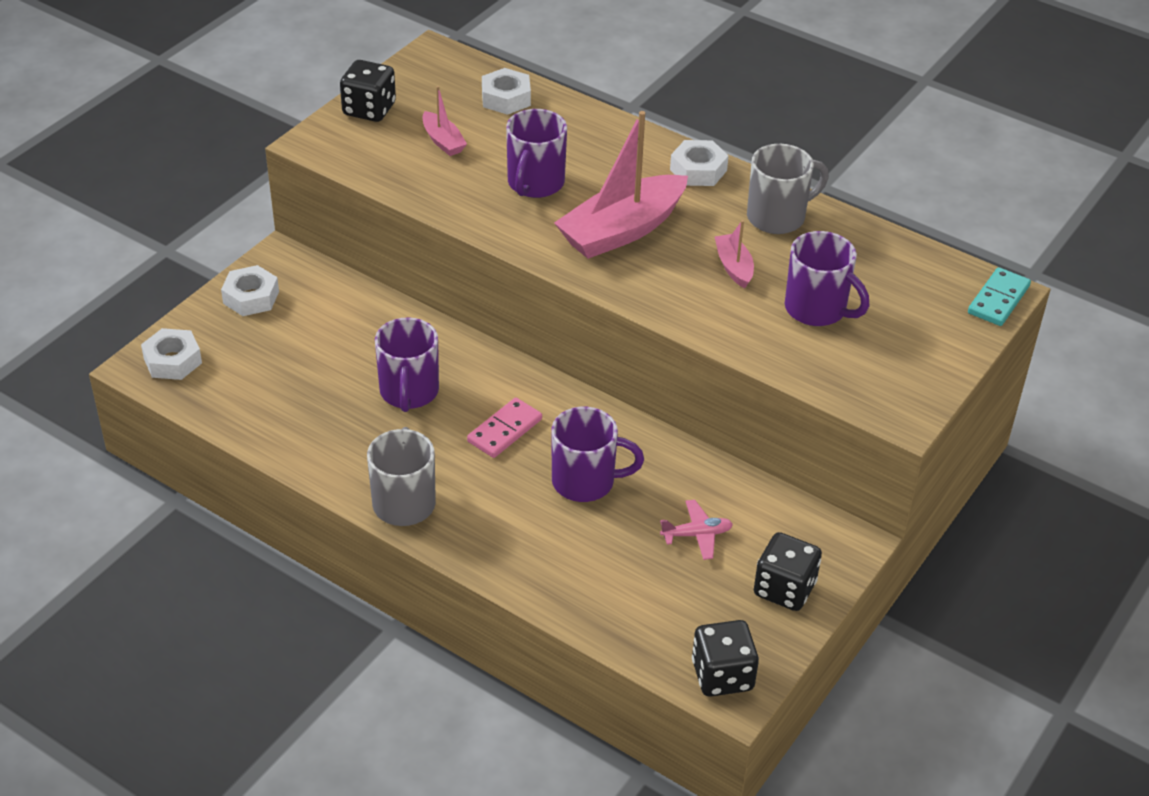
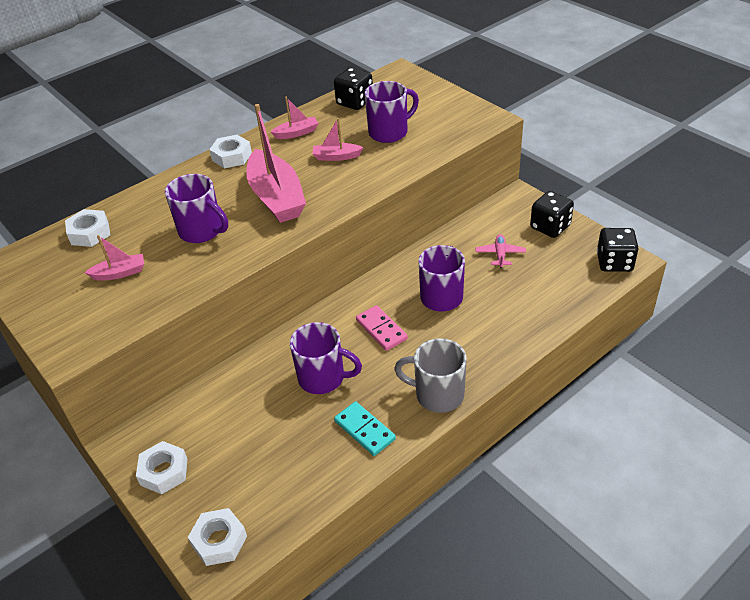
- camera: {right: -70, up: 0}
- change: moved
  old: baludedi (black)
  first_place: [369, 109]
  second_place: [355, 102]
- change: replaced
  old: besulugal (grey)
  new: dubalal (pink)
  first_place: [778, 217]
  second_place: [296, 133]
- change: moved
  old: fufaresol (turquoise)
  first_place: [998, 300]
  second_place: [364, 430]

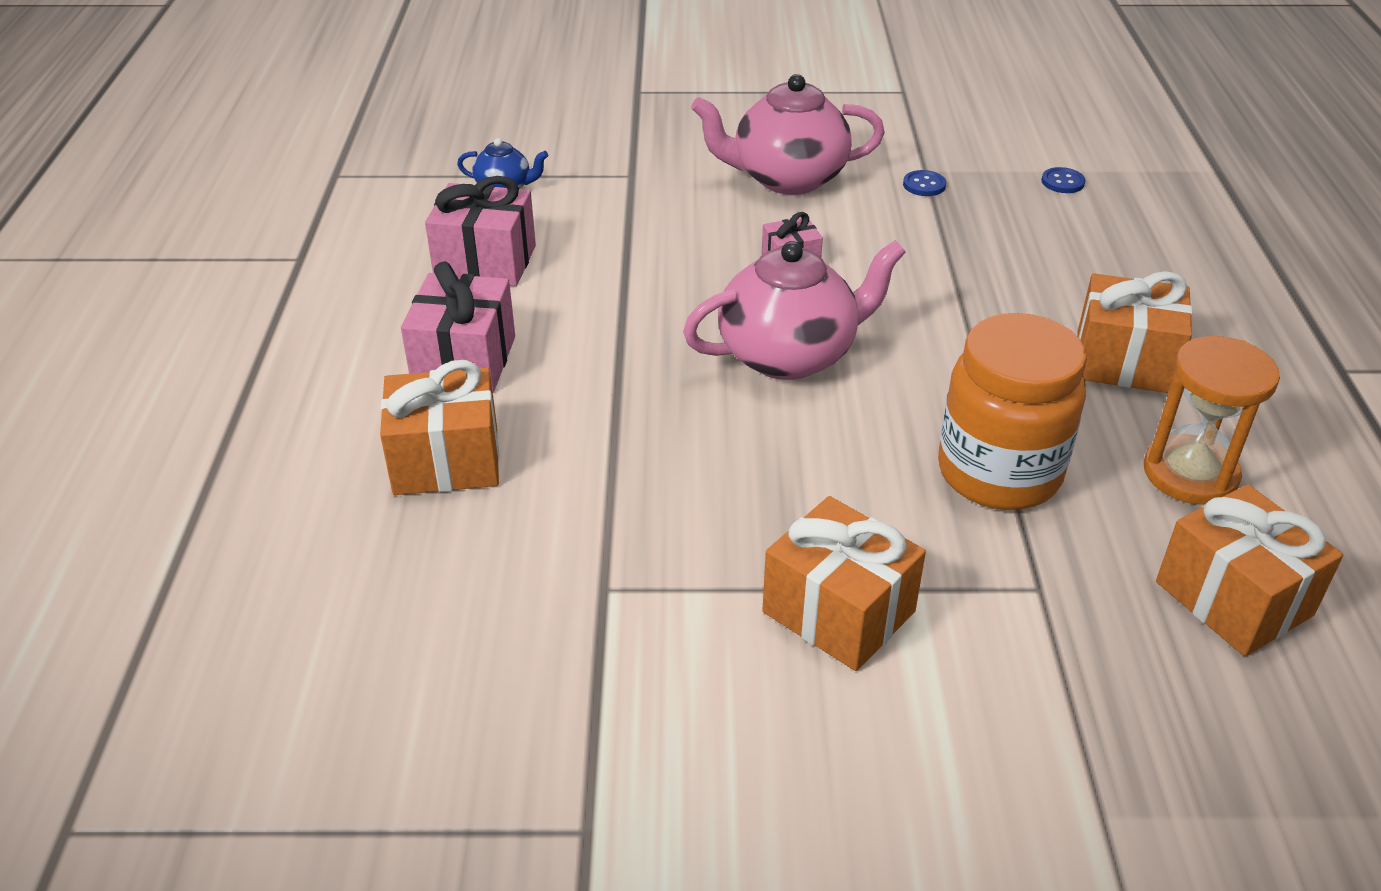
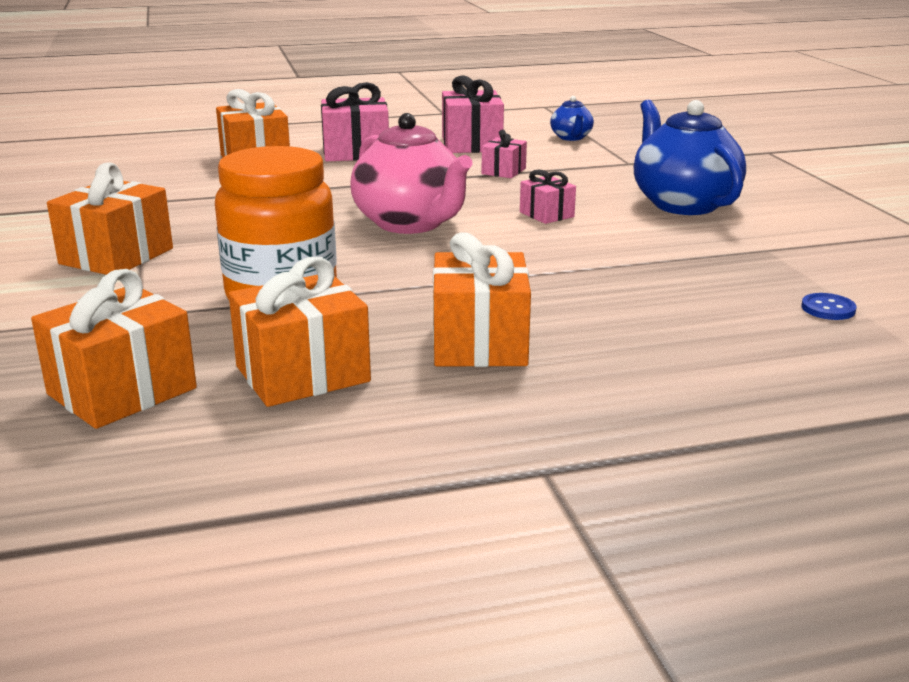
- camera: {right: 75, up: -15}
- change: recoloured
  old: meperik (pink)
  new: meperik (blue)
  first_place: [787, 178]
  second_place: [683, 204]
- change: removed
  old: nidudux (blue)
  first_place: [924, 185]
- change: replaced
  old: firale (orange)
  new: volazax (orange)
  first_place: [1190, 474]
  second_place: [302, 374]
- change: added
  new: volazax (pink)
  second_place: [503, 171]

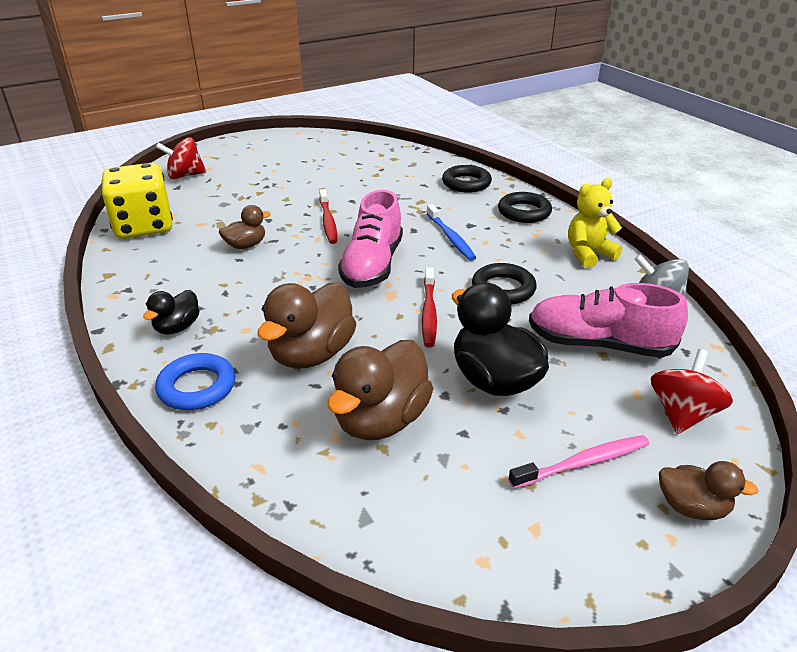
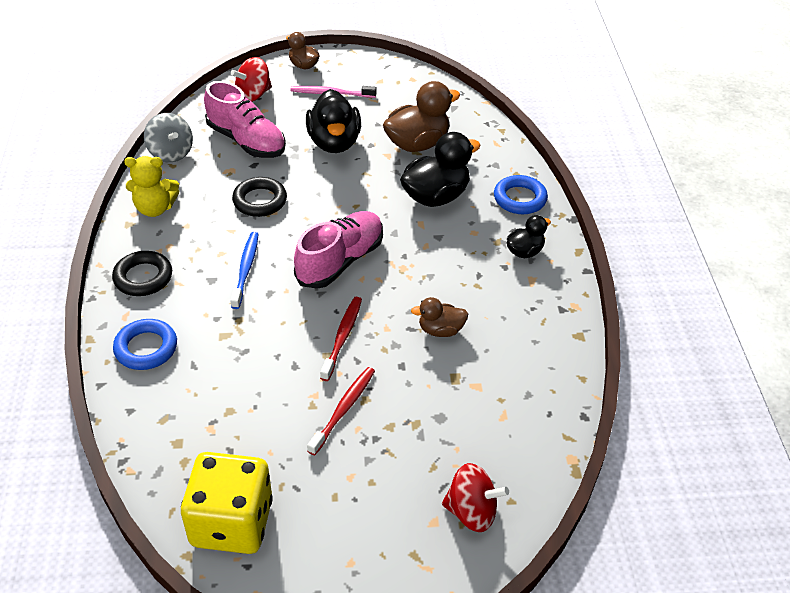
- camera: {right: -155, up: 10}
- change: moved
  old: baludedi (yellow)
  first_place: [144, 226]
  second_place: [232, 522]
- change: recoloured
  old: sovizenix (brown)
  new: sovizenix (black)
  first_place: [312, 354]
  second_place: [435, 197]
- change: moved
  old: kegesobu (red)
  first_place: [429, 312]
  second_place: [343, 409]
- change: recoloured
  old: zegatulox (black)
  new: zegatulox (blue)
  first_place: [466, 183]
  second_place: [146, 348]

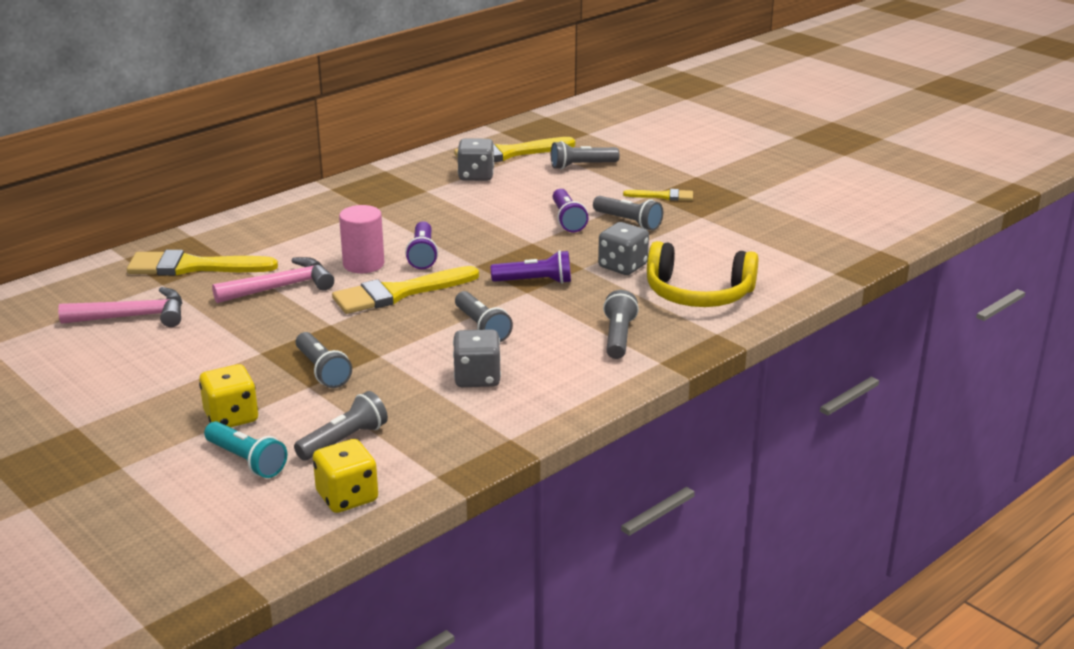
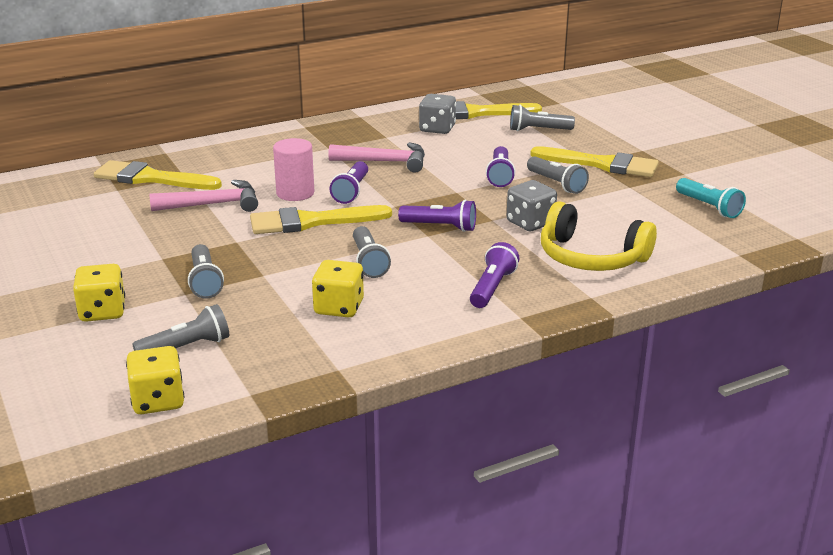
- camera: {right: 15, up: 0}
- change: moved
  old: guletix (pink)
  first_place: [134, 316]
  second_place: [385, 162]
- change: moved
  old: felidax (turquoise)
  first_place: [246, 461]
  second_place: [709, 207]
- change: recoloured
  old: baludedi (grey)
  new: baludedi (yellow)
  first_place: [477, 378]
  second_place: [339, 307]
- change: recoloured
  old: felidax (grey)
  new: felidax (purple)
  first_place: [618, 337]
  second_place: [492, 288]
- change: resized
  old: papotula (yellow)
  first_place: [663, 196]
  second_place: [601, 164]
  factor: 1.9

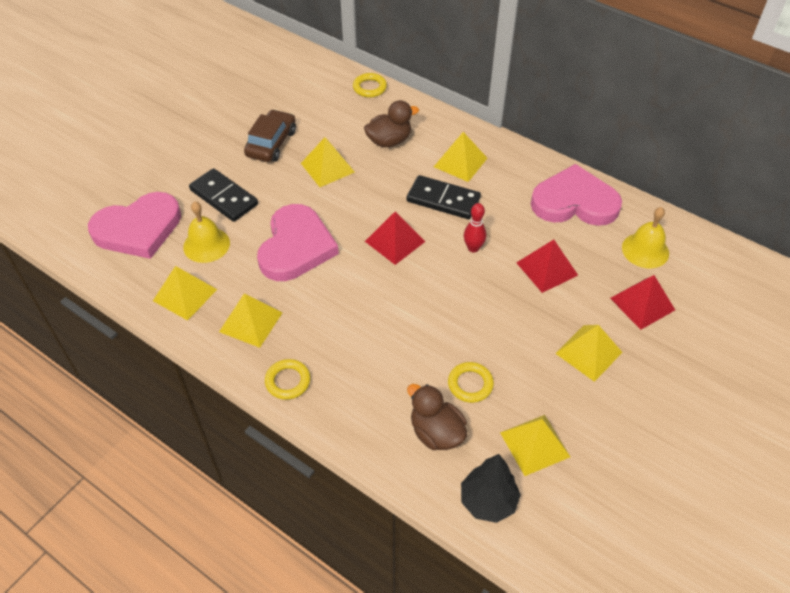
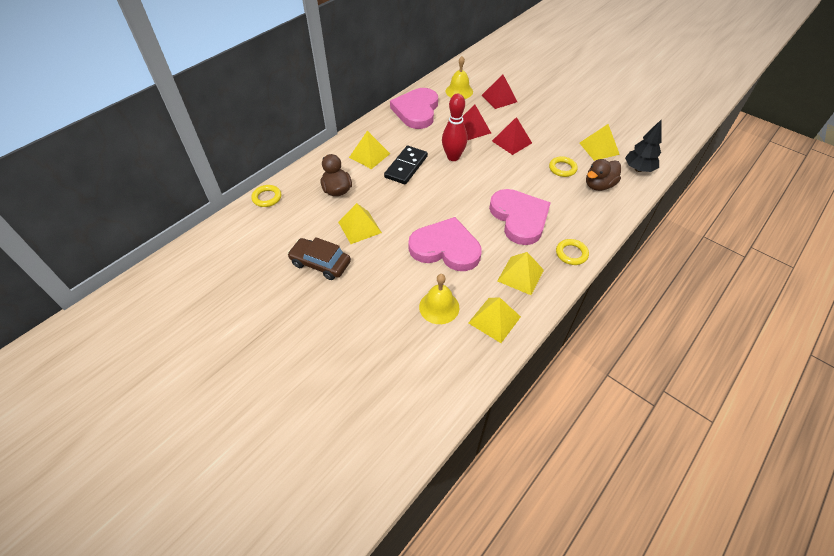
- camera: {right: -85, up: 0}
- change: moved
  old: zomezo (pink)
  first_place: [138, 229]
  second_place: [519, 218]
- change: removed
  old: fufaresol (black)
  first_place: [224, 197]
- change: moved
  old: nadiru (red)
  first_place: [395, 241]
  second_place: [512, 142]
- change: resized
  old: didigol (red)
  first_place: [473, 248]
  second_place: [453, 157]
  factor: 1.64
- change: removed
  old: nadiru (yellow)
  first_place: [588, 352]

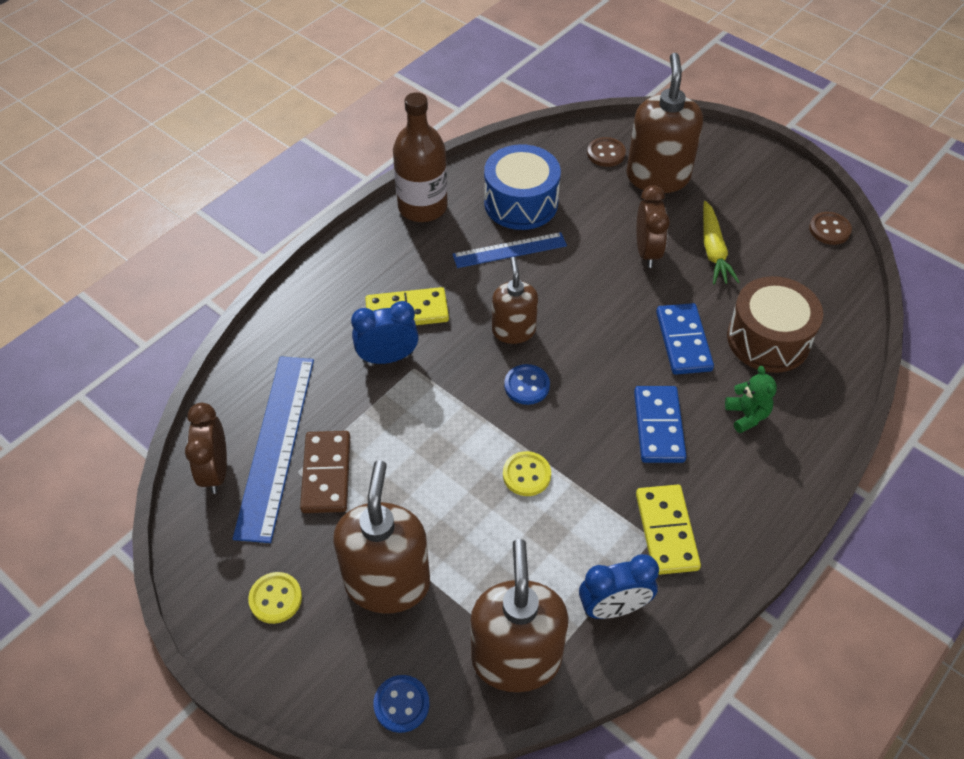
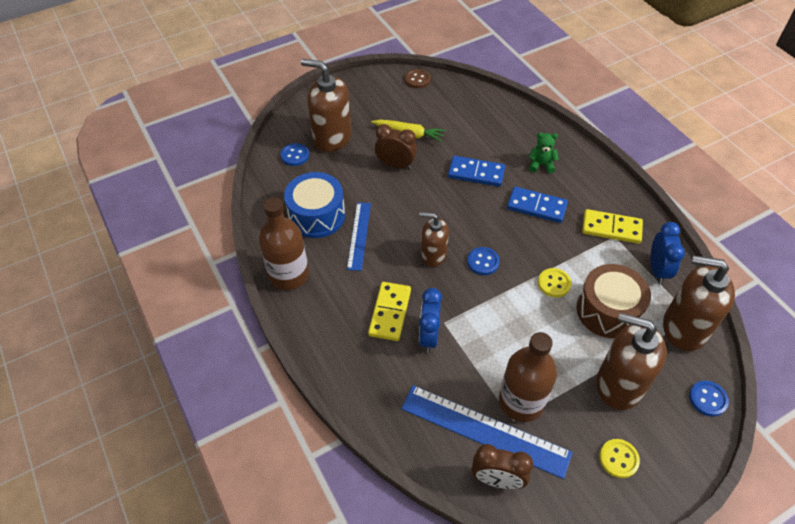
- camera: {right: -70, up: 0}
- change: replaced
  old: fufaresol (brown)
  new: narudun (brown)
  first_place: [326, 474]
  second_place: [521, 401]
- change: recoloured
  old: nidudux (brown)
  new: nidudux (blue)
  first_place: [606, 153]
  second_place: [295, 155]
- change: moved
  old: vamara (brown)
  first_place: [768, 339]
  second_place: [608, 311]

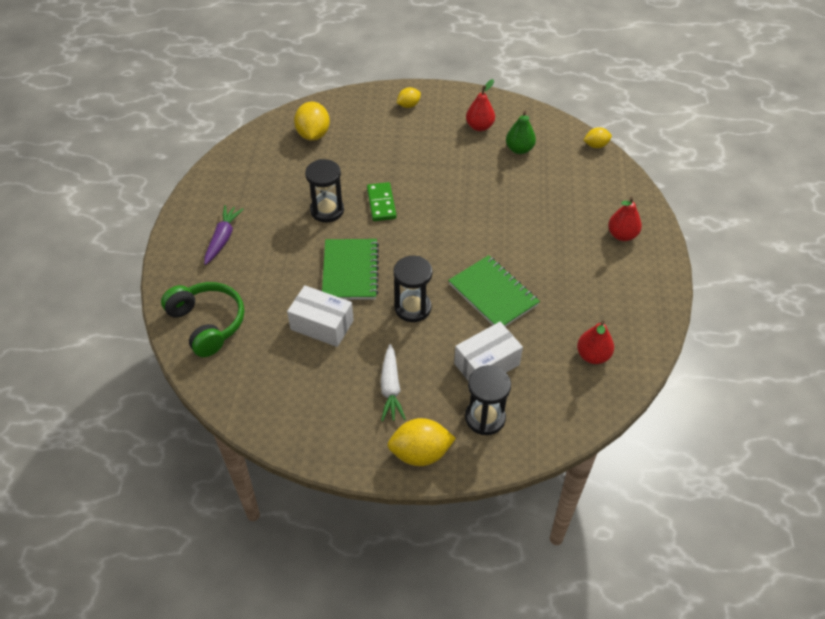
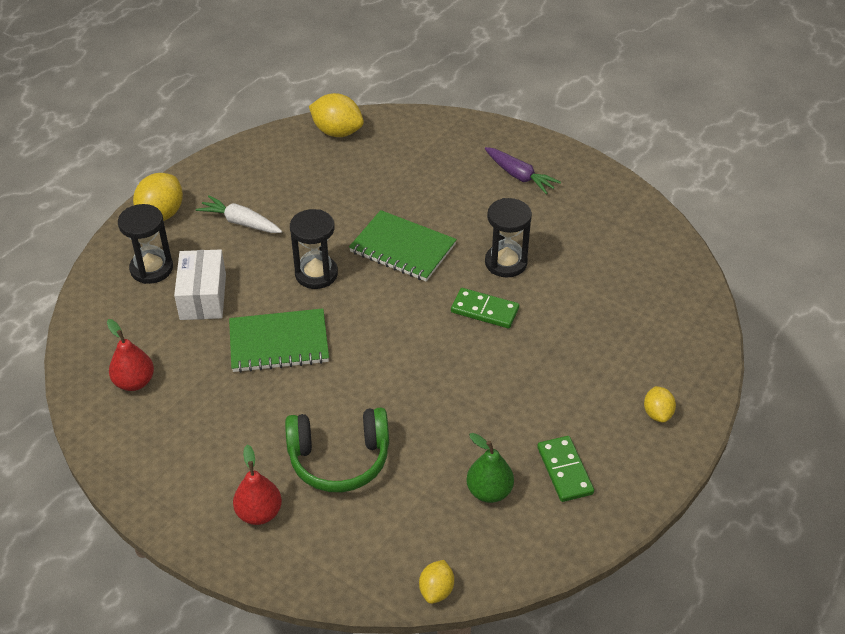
- camera: {right: 120, up: -5}
- change: moved
  old: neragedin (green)
  first_place: [207, 323]
  second_place: [339, 459]
- change: removed
  old: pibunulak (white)
  first_place: [322, 325]
- change: moved
  old: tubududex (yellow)
  first_place: [313, 134]
  second_place: [337, 132]
- change: replaced
  old: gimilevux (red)
  new: fufaresol (green)
  first_place: [479, 126]
  second_place: [564, 471]

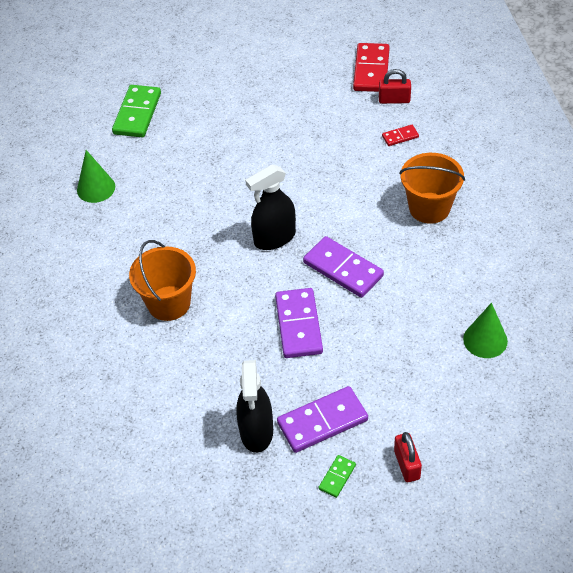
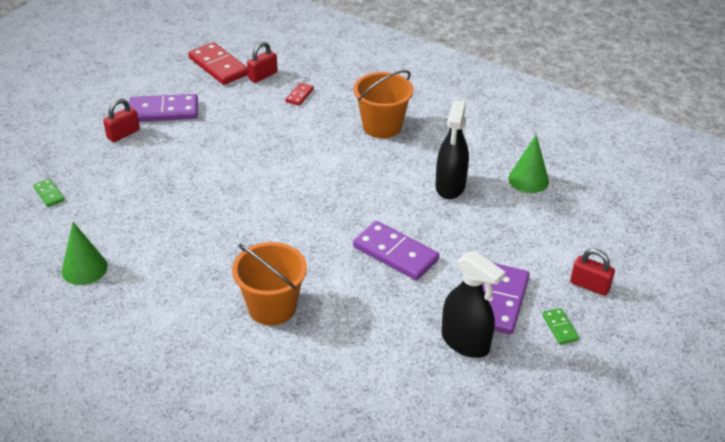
- camera: {right: -50, up: -10}
- change: resized
  old: fufaresol (green)
  first_place: [137, 113]
  second_place: [49, 194]
  factor: 0.49
- change: moved
  old: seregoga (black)
  first_place: [274, 238]
  second_place: [450, 186]
- change: moved
  old: fufaresol (purple)
  first_place: [343, 269]
  second_place: [163, 111]
- change: added
  new: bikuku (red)
  second_place: [123, 134]

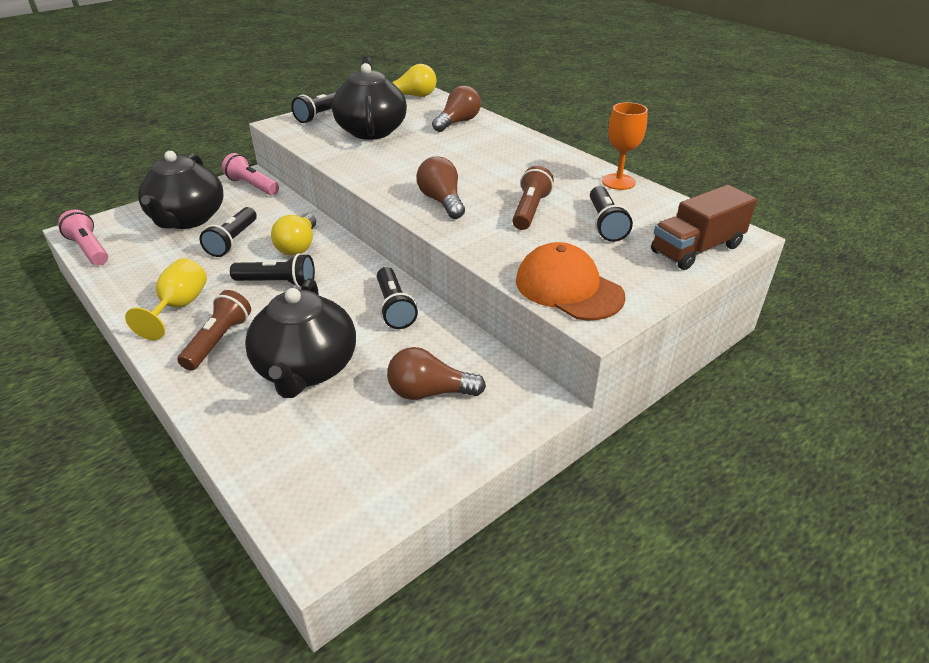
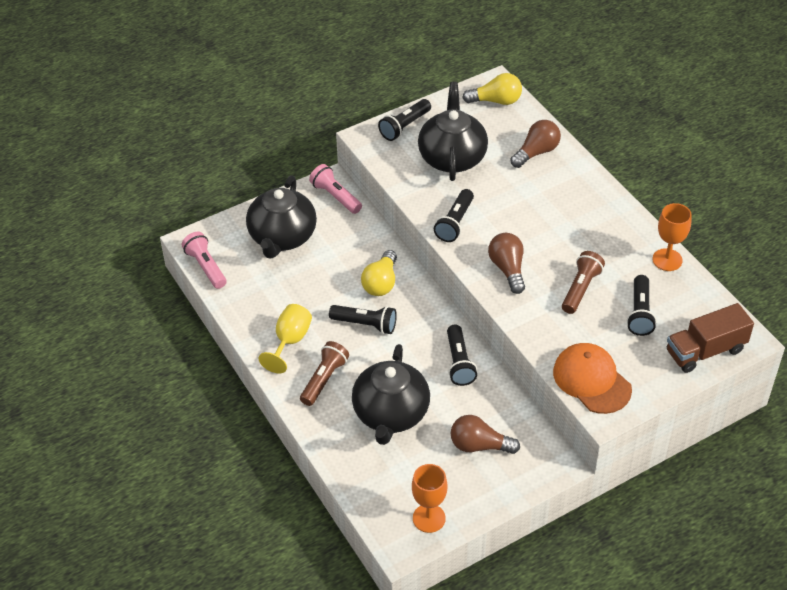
- camera: {right: 10, up: 10}
- change: moved
  old: felidax (black)
  first_place: [233, 241]
  second_place: [455, 223]
- change: added
  new: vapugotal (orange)
  second_place: [429, 518]

